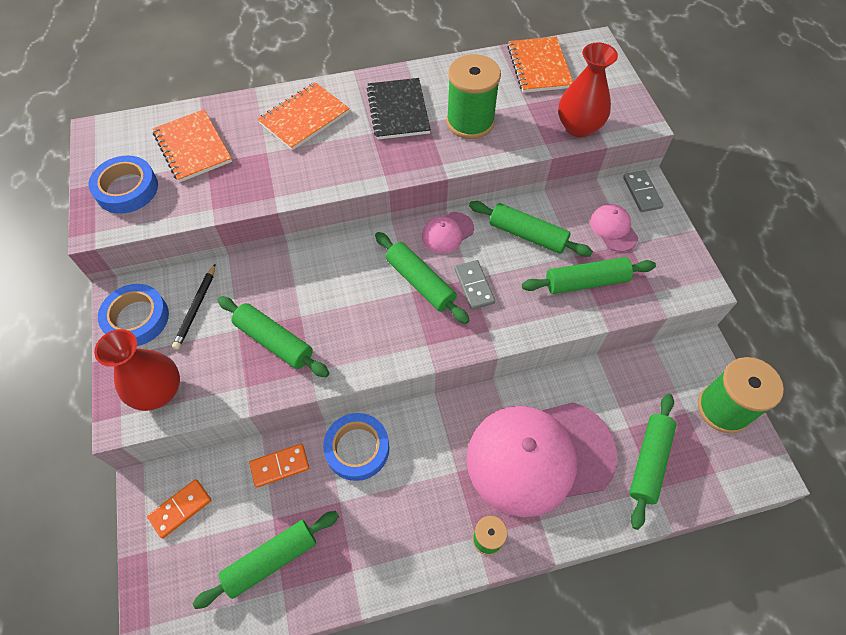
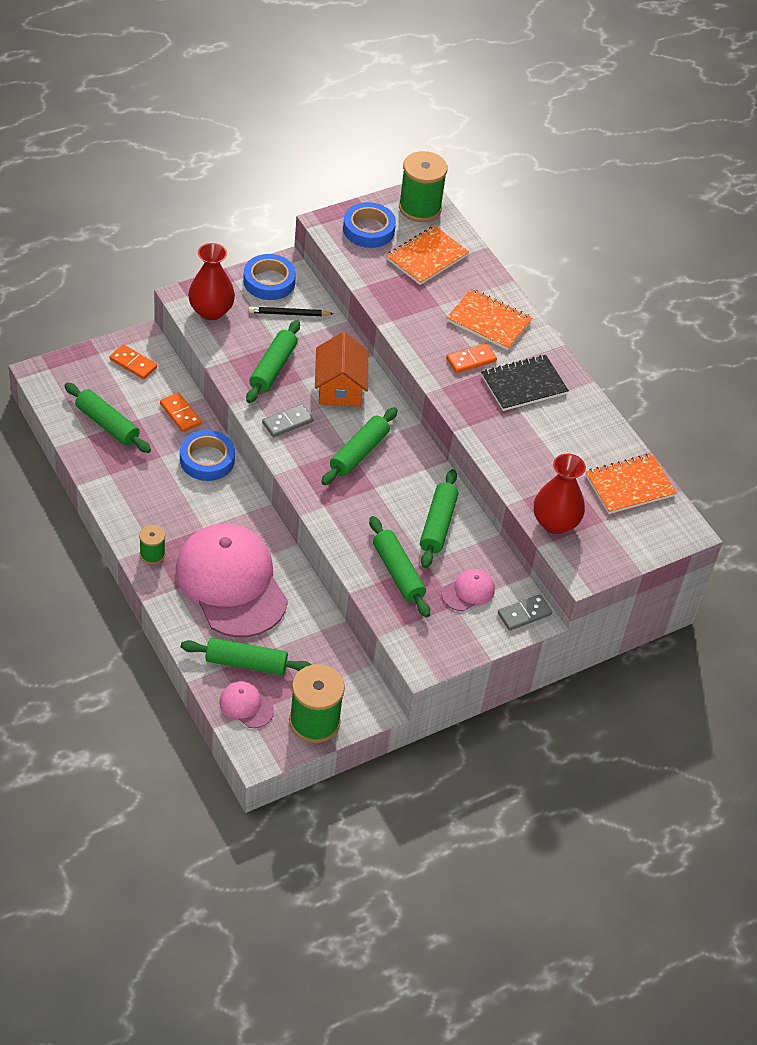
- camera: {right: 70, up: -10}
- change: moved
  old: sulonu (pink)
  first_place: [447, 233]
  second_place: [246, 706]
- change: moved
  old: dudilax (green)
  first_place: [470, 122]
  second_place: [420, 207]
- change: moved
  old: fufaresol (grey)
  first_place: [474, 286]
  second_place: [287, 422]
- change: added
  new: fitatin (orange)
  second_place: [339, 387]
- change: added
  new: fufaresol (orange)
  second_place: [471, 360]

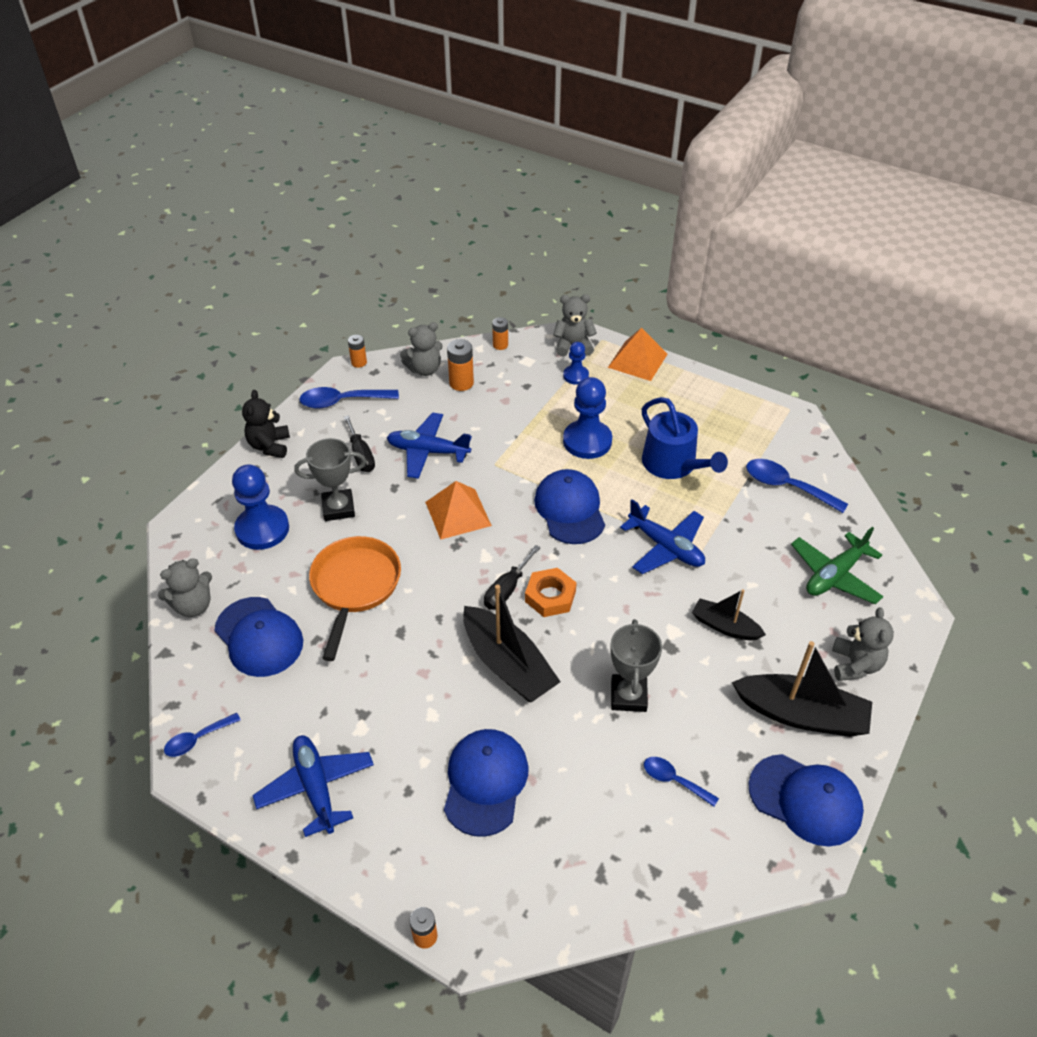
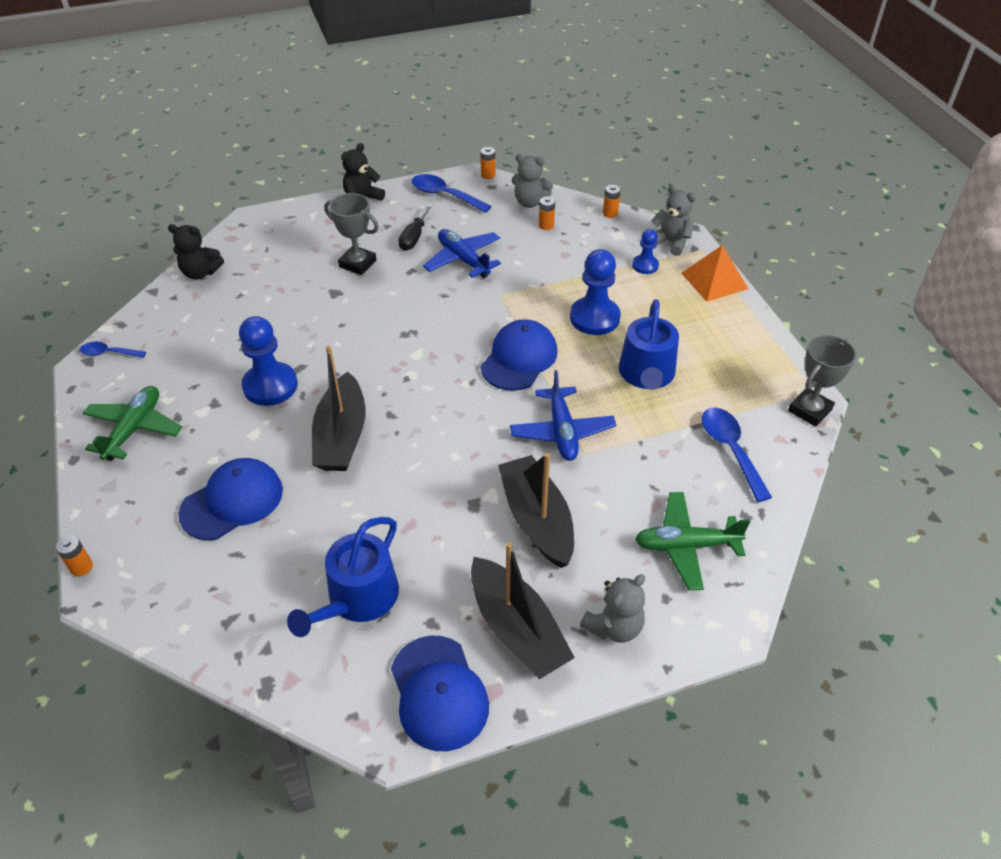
- camera: {right: 40, up: 0}
- change: recoloured
  old: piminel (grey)
  new: piminel (black)
  first_place: [193, 606]
  second_place: [200, 273]
- change: removed
  old: sulonu (blue)
  first_place: [259, 637]
- change: moved
  old: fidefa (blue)
  first_place: [262, 529]
  second_place: [270, 386]
- change: recoloured
  old: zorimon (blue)
  new: zorimon (green)
  first_place: [316, 787]
  second_place: [134, 429]
- change: removed
  old: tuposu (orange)
  first_place: [355, 587]
- change: removed
  old: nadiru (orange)
  first_place: [458, 513]
- change: resized
  old: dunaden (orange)
  first_place: [461, 383]
  second_place: [546, 225]
  factor: 0.65
- change: removed
  old: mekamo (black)
  first_place: [507, 589]
- change: removed
  old: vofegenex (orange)
  first_place: [550, 596]
- change: moved
  old: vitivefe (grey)
  first_place: [628, 696]
  second_place: [809, 410]
- change: replaced
  old: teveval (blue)
  new: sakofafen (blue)
  first_place: [674, 780]
  second_place: [357, 599]
- change: resized
  old: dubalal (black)
  first_place: [725, 626]
  second_place: [536, 520]
  factor: 1.71

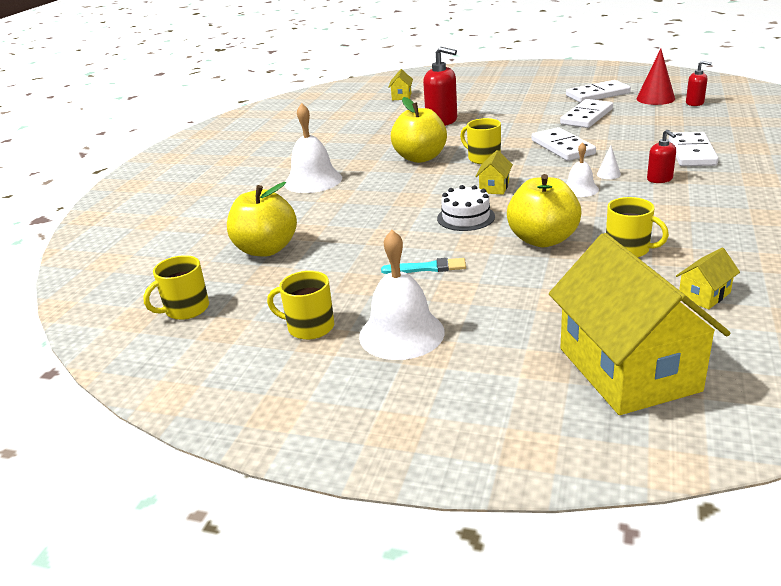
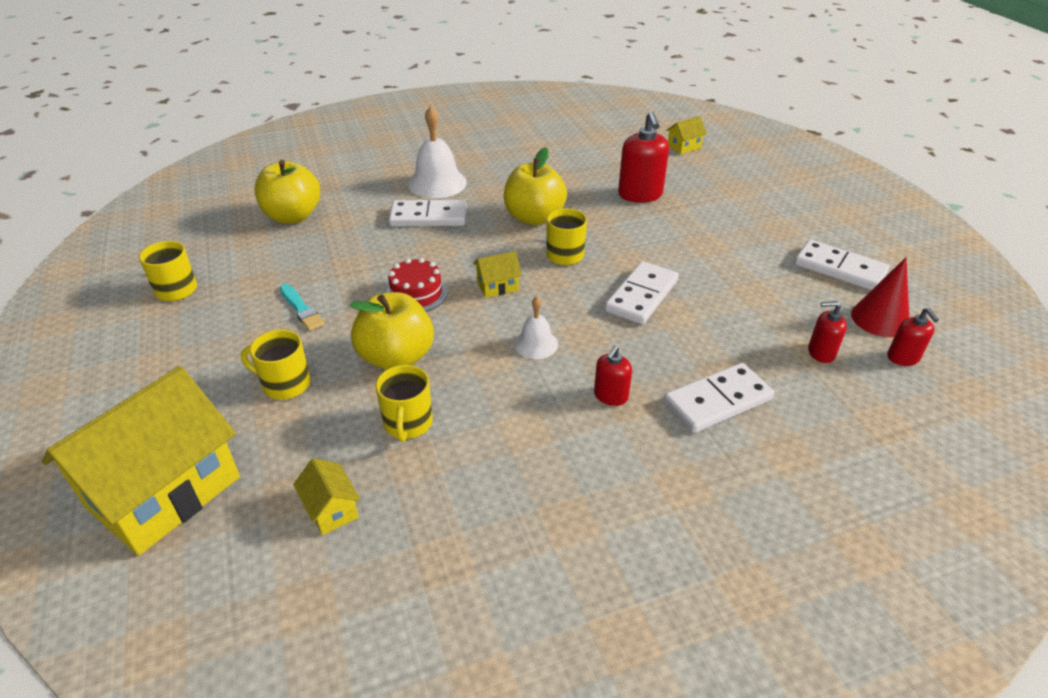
- camera: {right: 50, up: 10}
- change: moved
  old: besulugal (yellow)
  first_place: [186, 309]
  second_place: [285, 384]
- change: removed
  old: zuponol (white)
  first_place: [401, 333]
- change: recoloured
  old: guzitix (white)
  new: guzitix (red)
  first_place: [466, 217]
  second_place: [416, 293]
- change: moved
  old: fufaresol (white)
  first_place: [586, 116]
  second_place: [428, 217]
- change: removed
  old: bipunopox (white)
  first_place: [608, 174]
- change: turned
  old: fitatin (yellow)
  first_place: [704, 295]
  second_place: [331, 509]
  degrees: 45
- change: added
  new: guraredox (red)
  second_place: [820, 353]

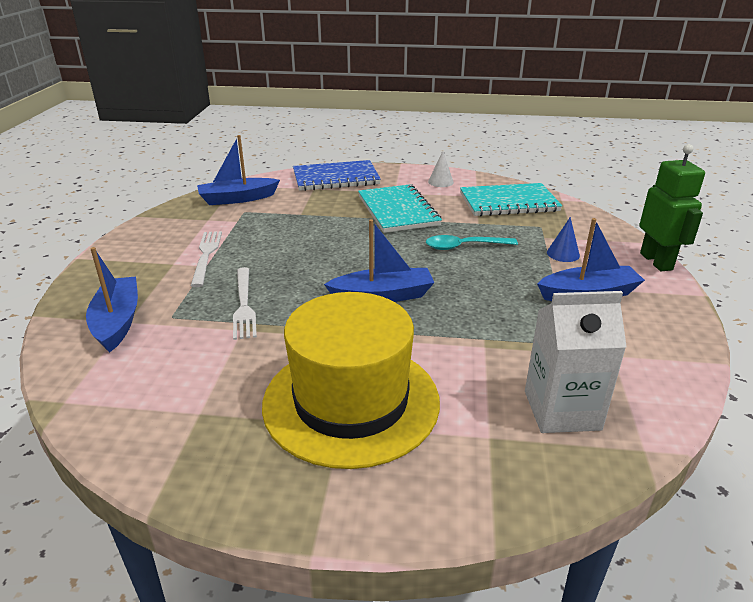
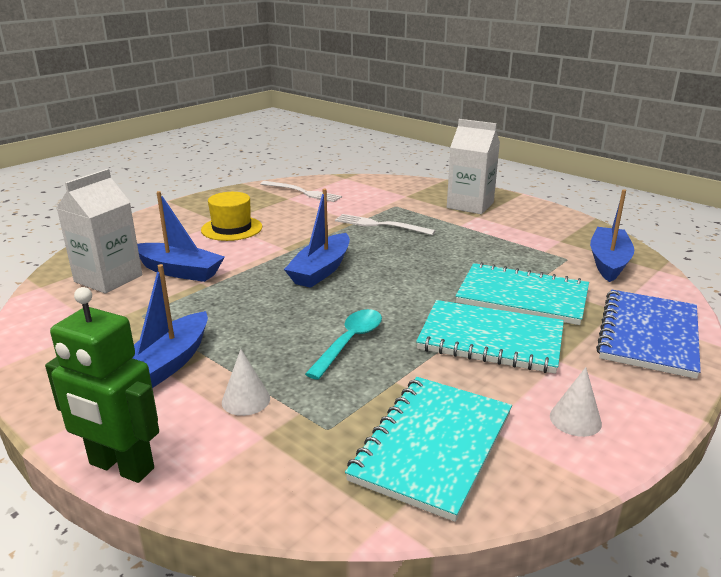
- camera: {right: 125, up: -5}
- change: moved
  old: dubalal (blue)
  first_place: [117, 322]
  second_place: [179, 271]
- change: moved
  old: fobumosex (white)
  first_place: [206, 256]
  second_place: [302, 192]
- change: resized
  old: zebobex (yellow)
  first_place: [351, 401]
  second_place: [232, 228]
  factor: 0.51
- change: recoloured
  old: bipunopox (blue)
  new: bipunopox (white)
  first_place: [563, 254]
  second_place: [246, 400]
- change: added
  new: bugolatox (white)
  second_place: [470, 205]
- change: added
  new: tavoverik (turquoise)
  second_place: [522, 297]

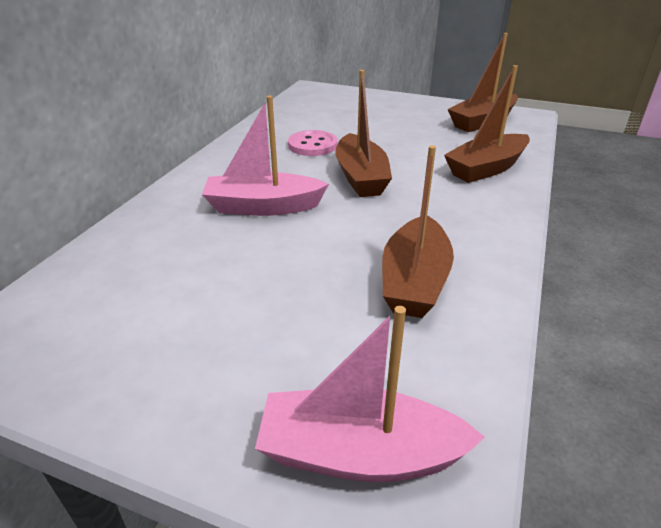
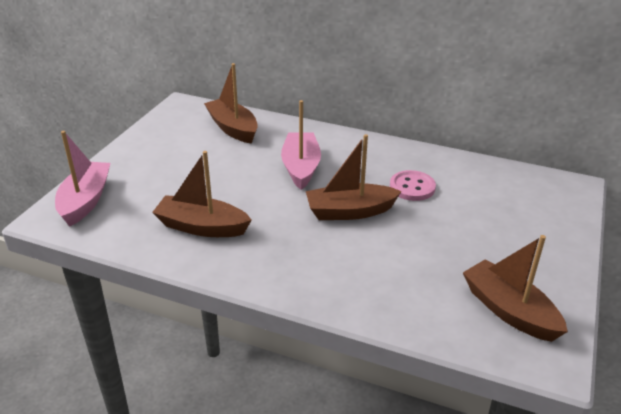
- camera: {right: 90, up: 0}
- change: moved
  old: dubalal (brown)
  first_place: [486, 168]
  second_place: [233, 128]

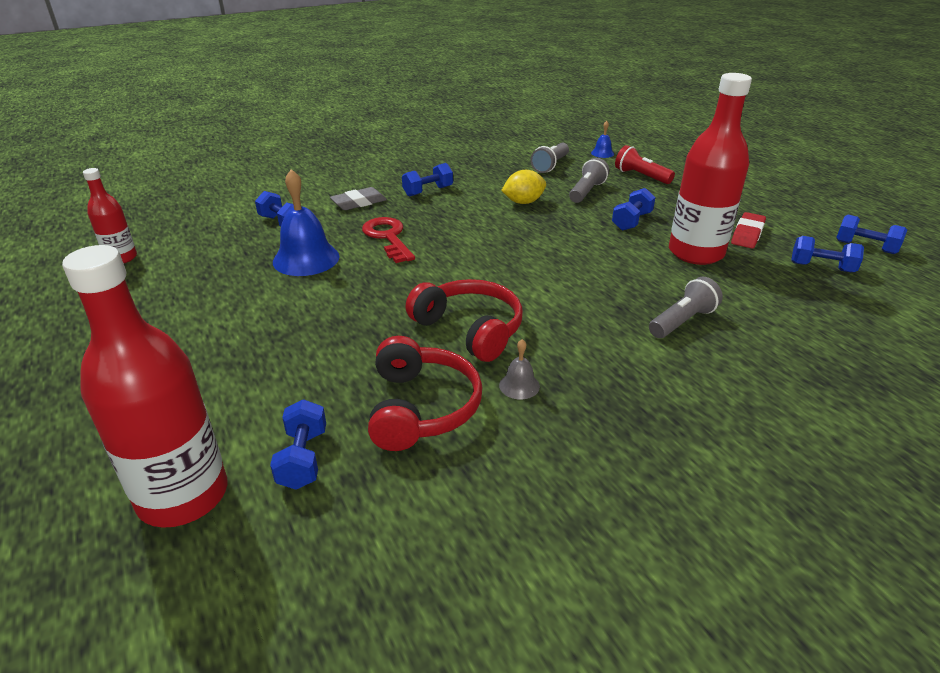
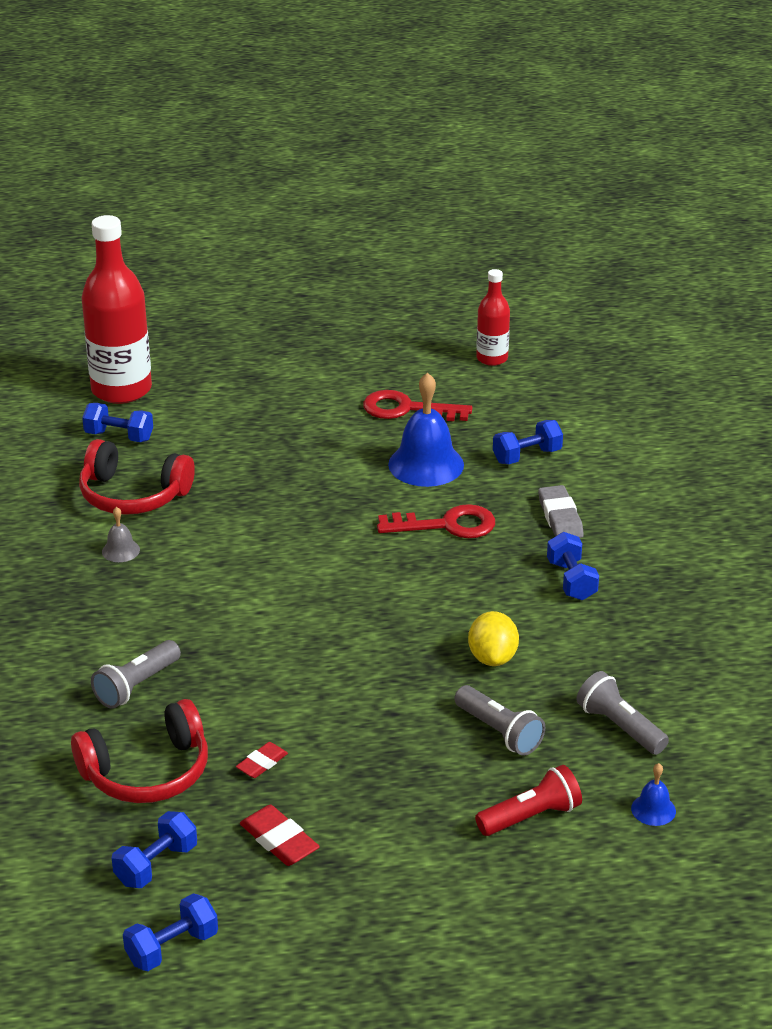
- camera: {right: 110, up: 0}
- change: moved
  old: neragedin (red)
  first_place: [470, 329]
  second_place: [147, 772]
- change: removed
  old: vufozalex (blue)
  first_place: [631, 221]
- change: turned
  old: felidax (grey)
  first_place: [682, 321]
  second_place: [137, 686]
  degrees: 60
- change: replaced
  old: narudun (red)
  new: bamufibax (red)
  first_place: [696, 253]
  second_place: [262, 763]
- change: added
  new: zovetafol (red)
  second_place: [407, 409]

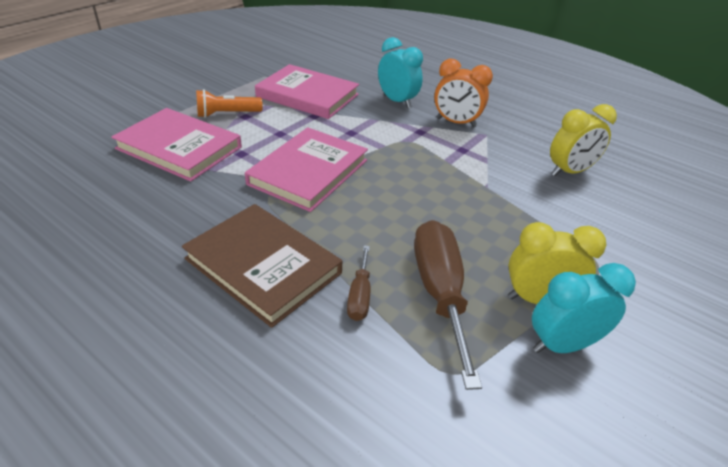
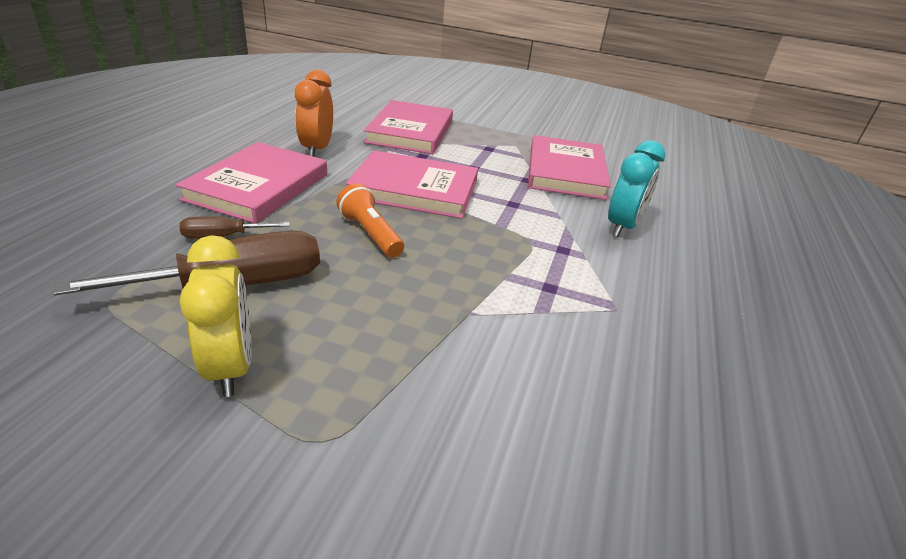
- camera: {right: 70, up: -5}
- change: recoloured
  old: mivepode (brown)
  new: mivepode (pink)
  first_place: [263, 266]
  second_place: [258, 187]
- change: moved
  old: felidax (orange)
  first_place: [227, 114]
  second_place: [370, 234]
- change: moved
  old: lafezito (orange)
  first_place: [456, 123]
  second_place: [317, 149]
- change: removed
  old: lafezito (turquoise)
  first_place: [562, 344]
- change: removed
  old: lafezito (yellow)
  first_place: [569, 172]

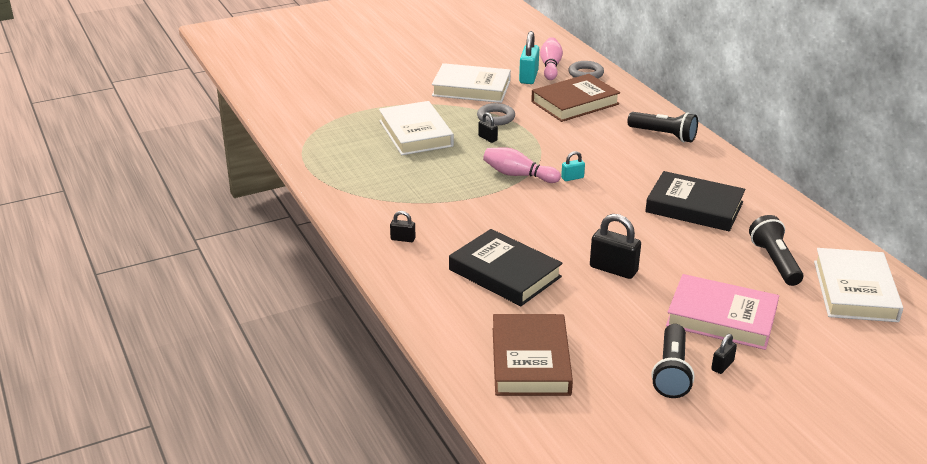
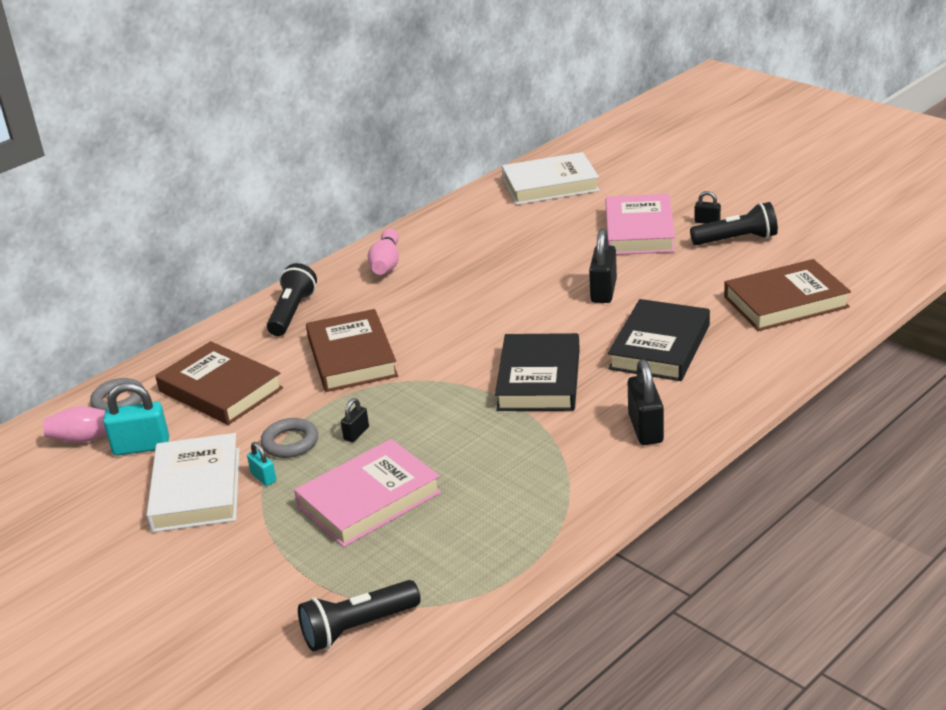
- camera: {right: -105, up: 0}
- change: recoloured
  old: mivepode (white)
  new: mivepode (pink)
  first_place: [415, 133]
  second_place: [369, 499]
- change: resized
  old: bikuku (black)
  first_place: [403, 239]
  second_place: [645, 429]
  factor: 1.87
- change: moved
  old: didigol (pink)
  first_place: [518, 175]
  second_place: [386, 264]
- change: moved
  old: bikuku (turquoise)
  first_place: [572, 178]
  second_place: [263, 477]
- change: moved
  old: mivepode (black)
  first_place: [694, 207]
  second_place: [539, 379]
- change: moved
  old: felidax (black)
  first_place: [774, 262]
  second_place: [358, 628]
- change: added
  new: mivepode (brown)
  second_place: [352, 357]

